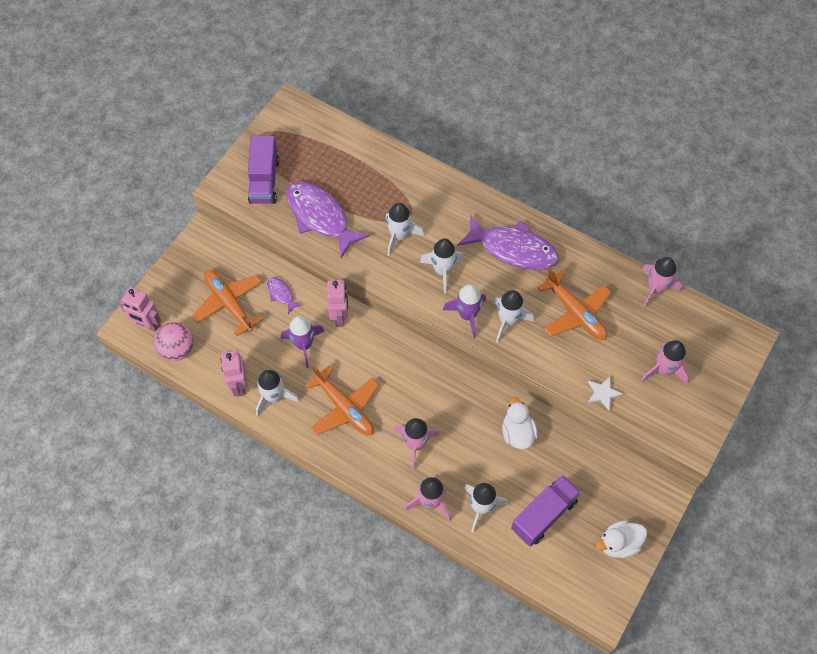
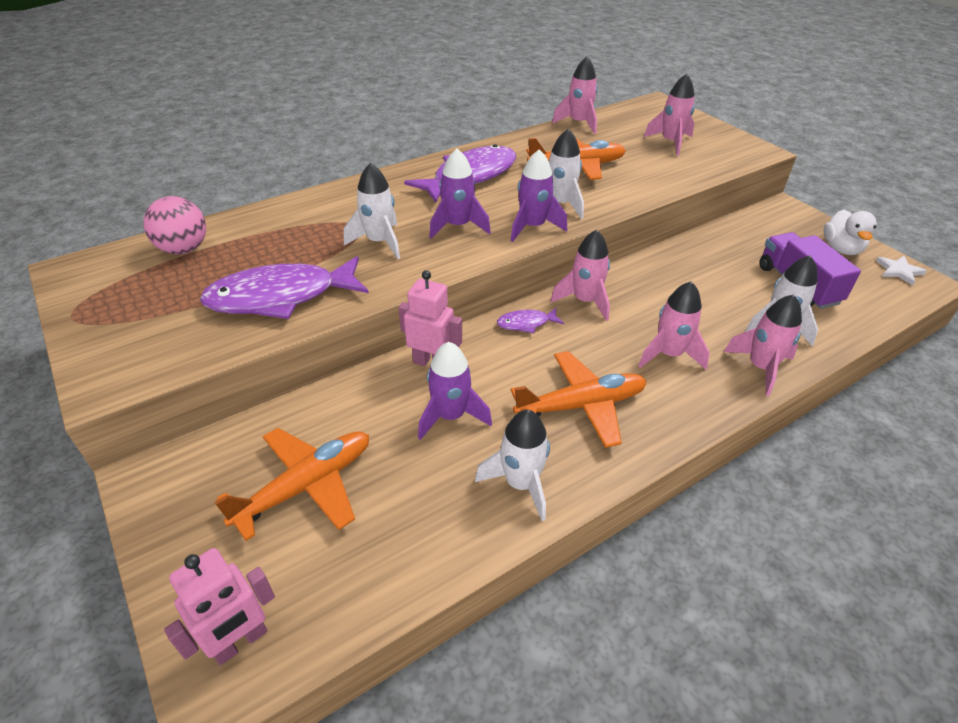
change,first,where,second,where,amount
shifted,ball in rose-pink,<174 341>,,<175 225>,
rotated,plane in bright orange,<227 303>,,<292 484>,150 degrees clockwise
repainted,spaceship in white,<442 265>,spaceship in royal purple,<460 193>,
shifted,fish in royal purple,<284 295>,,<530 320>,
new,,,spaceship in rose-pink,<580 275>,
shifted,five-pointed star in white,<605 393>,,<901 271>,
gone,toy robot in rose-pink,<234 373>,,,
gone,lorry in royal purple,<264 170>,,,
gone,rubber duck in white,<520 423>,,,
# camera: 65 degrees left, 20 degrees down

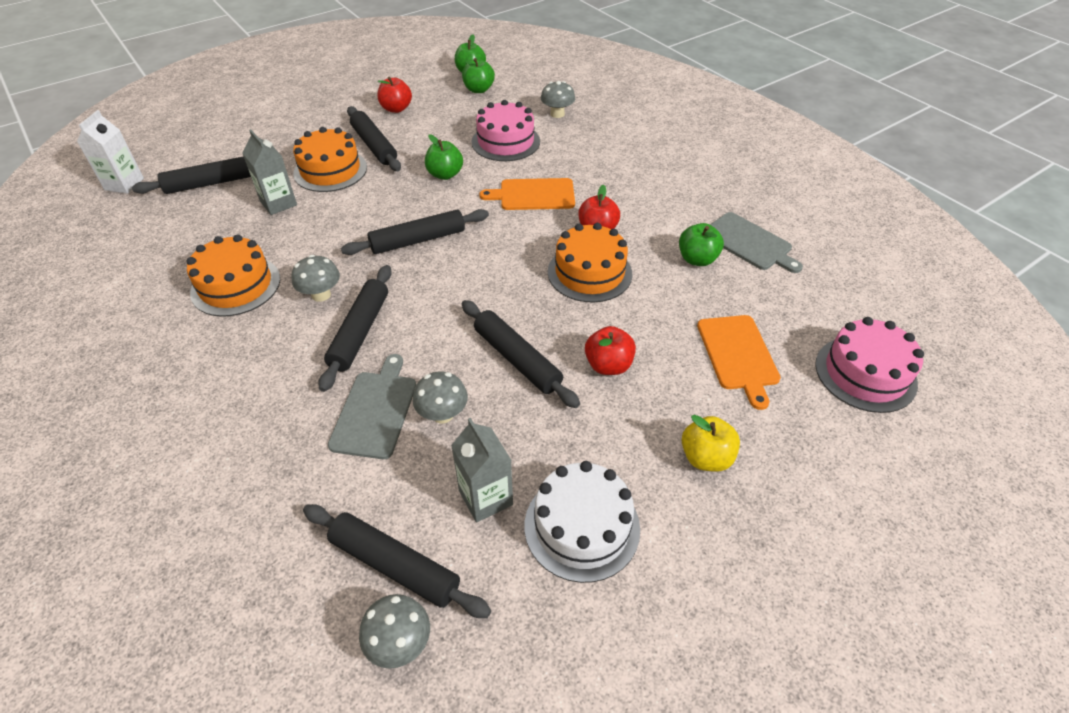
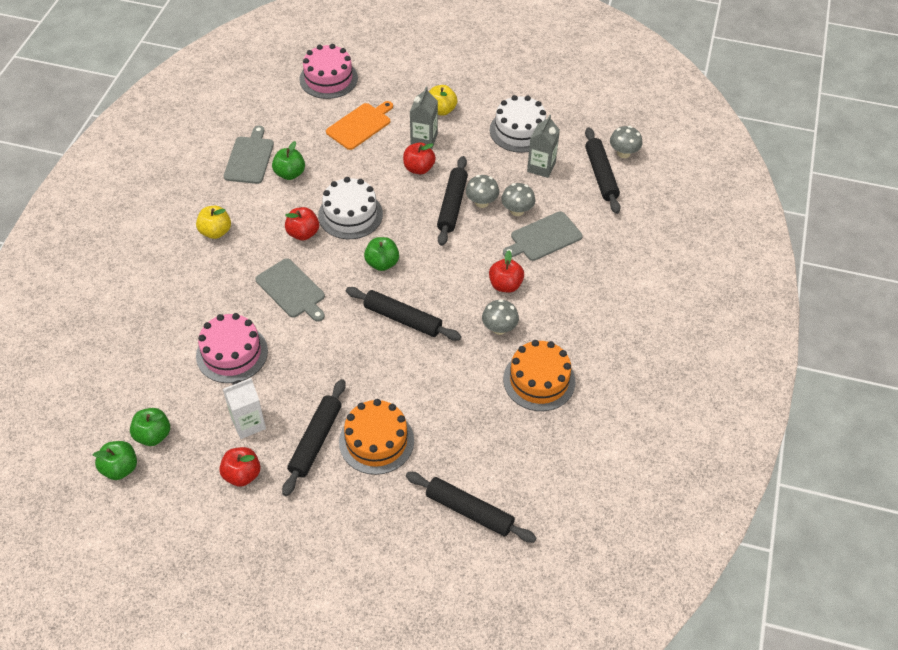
change,first,where,second,where,amount
new,,,apple in golden,<213 222>,
shifted,milk carton in white,<110 152>,,<244 408>,
repainted,bread board in bright orange,<527 194>,bread board in ash-grey,<290 290>,
repainted,gateau in bright orange,<590 263>,gateau in white,<350 208>,
shifted,apple in emerald,<444 157>,,<381 254>,
shifted,milk carton in ash-grey,<269 172>,,<424 117>,
shifted,mushroom in ash-grey,<558 99>,,<482 191>,
swapped,rolling pin in black,<355 328>,apple in red,<506 271>,
# camera: 130 degrees left, 5 degrees up

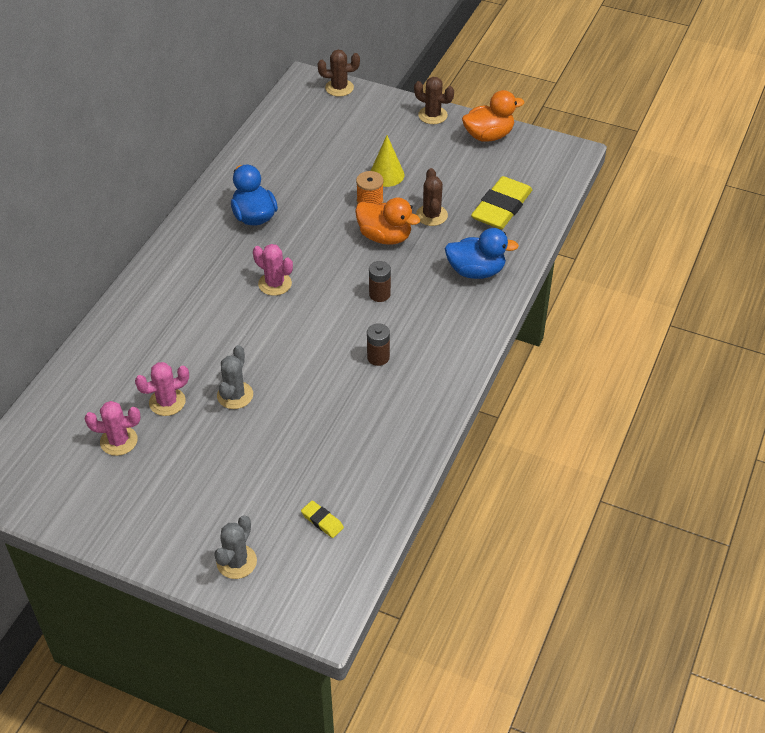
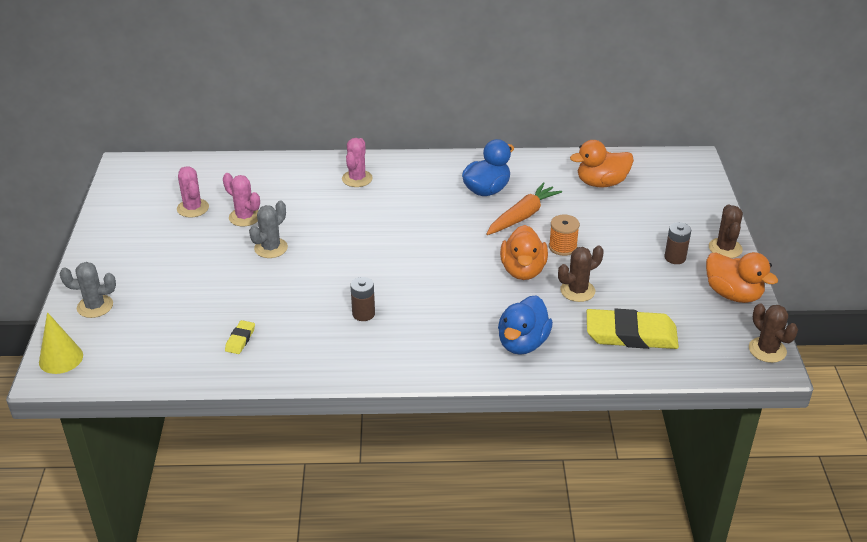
change,first,where,second,where,amount
shifted,cone in golden,<387 161>,,<61 343>,
shifted,gum eraser in golden,<322 519>,,<240 337>,
rotated,cactus in ash-grey,<235 377>,,<268 229>,45 degrees counterclockwise
shifted,cactus in rose-pink,<273 270>,,<357 162>,
new,,,toy carrot in bright orange,<524 208>,
rotated,rubber duck in cobalt,<482 253>,,<525 325>,45 degrees clockwise
new,,,rubber duck in bright orange,<602 164>,
shifted,battery in russet,<380 281>,,<678 243>,
shifted,cactus in russet,<339 73>,,<773 333>,
# camera: 65 degrees right, 10 degrees down

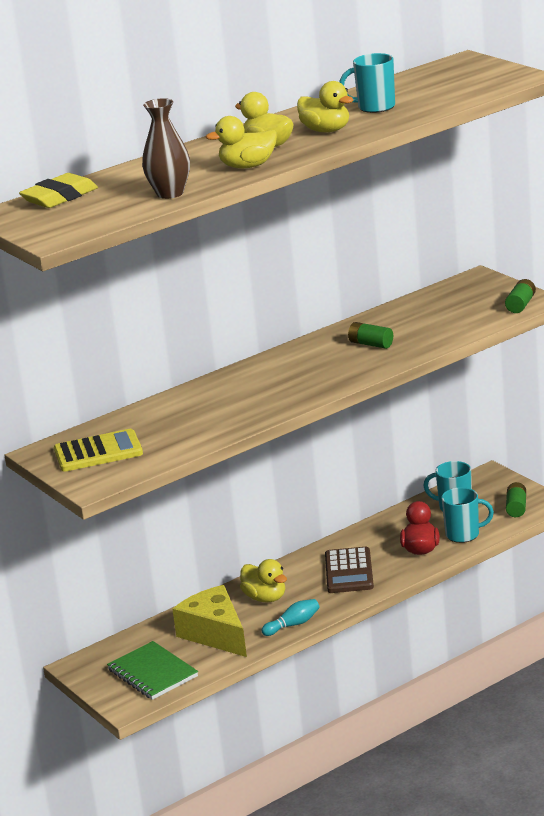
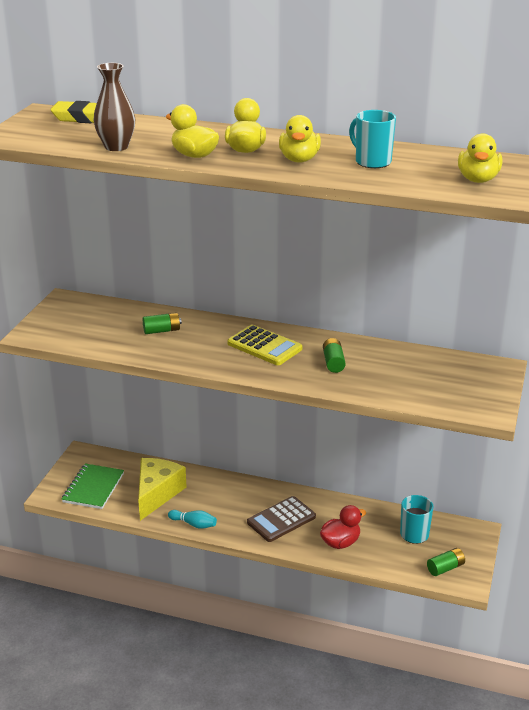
change,first,where,second,where,amount
shifted,battery in emerald,<520 296>,,<162 323>,
shifted,adding machine in golden,<98 450>,,<264 345>,
shifted,rubber duck in golden,<263 580>,,<480 158>,
gone,tea mug in turquoise,<468 515>,,,
# camera: 50 degrees right, 5 degrees up

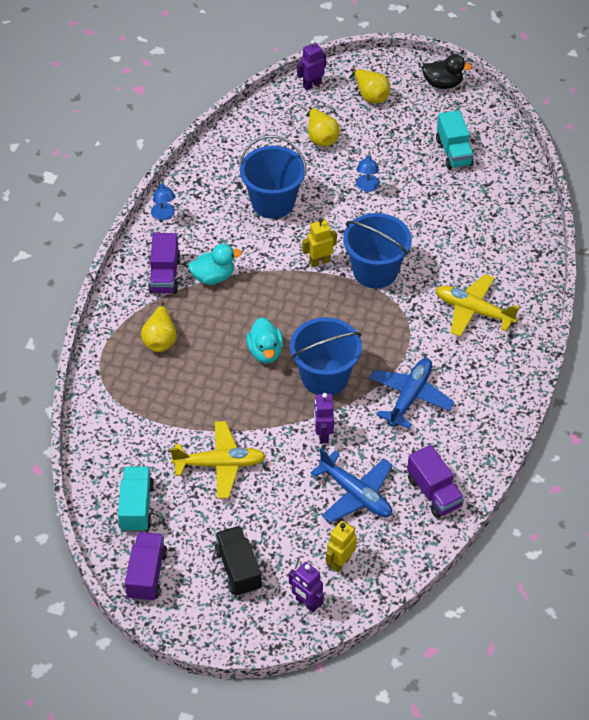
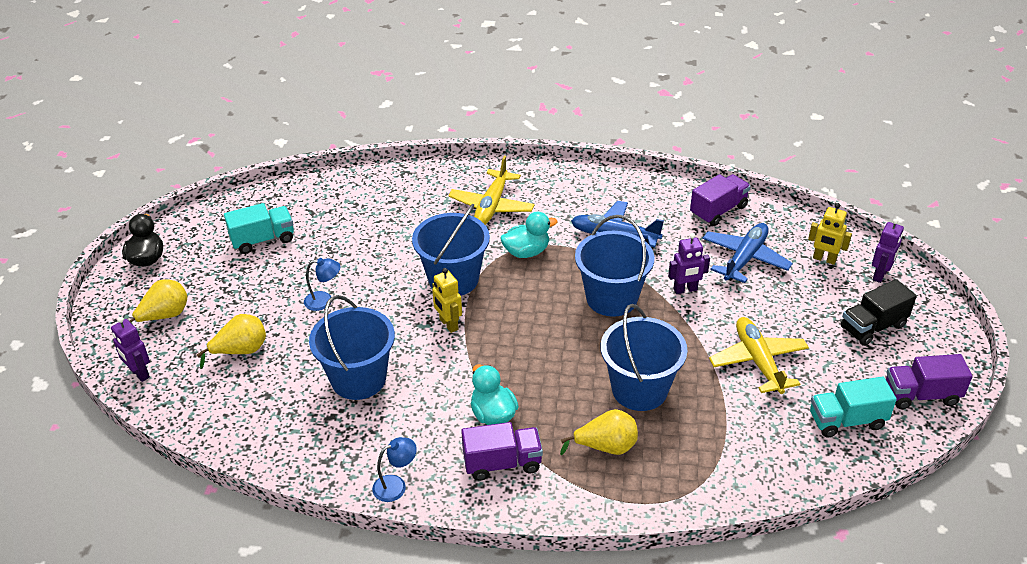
change,first,where,second,where,amount
shifted,rubber duck in turquoise,<264 340>,,<529 235>,
new,,,pail in cobalt,<643 357>,
# camera: 100 degrees left, 10 degrees down

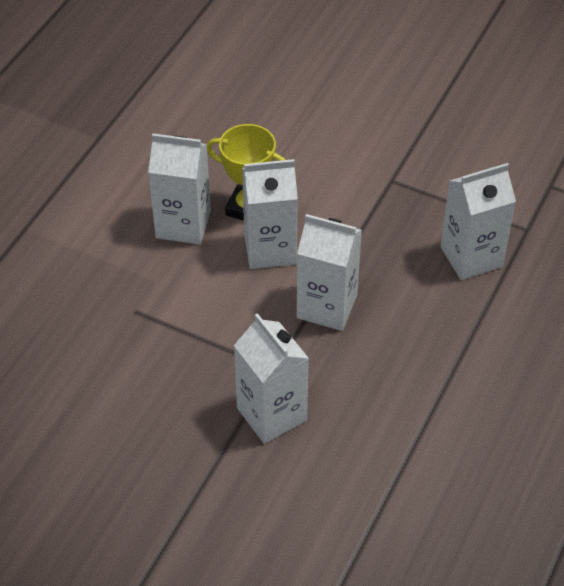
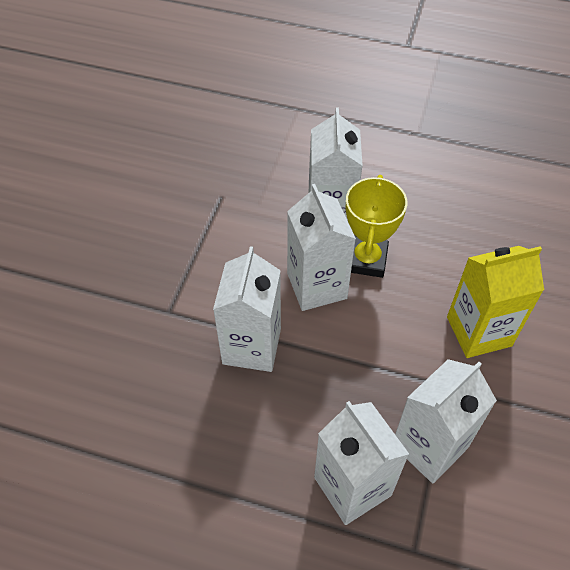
change,first,where,second,where,amount
shifted,milk carton in white,<271 378>,,<446 421>,
new,,,milk carton in golden,<495 302>,
# camera: 80 degrees right, 5 degrees up

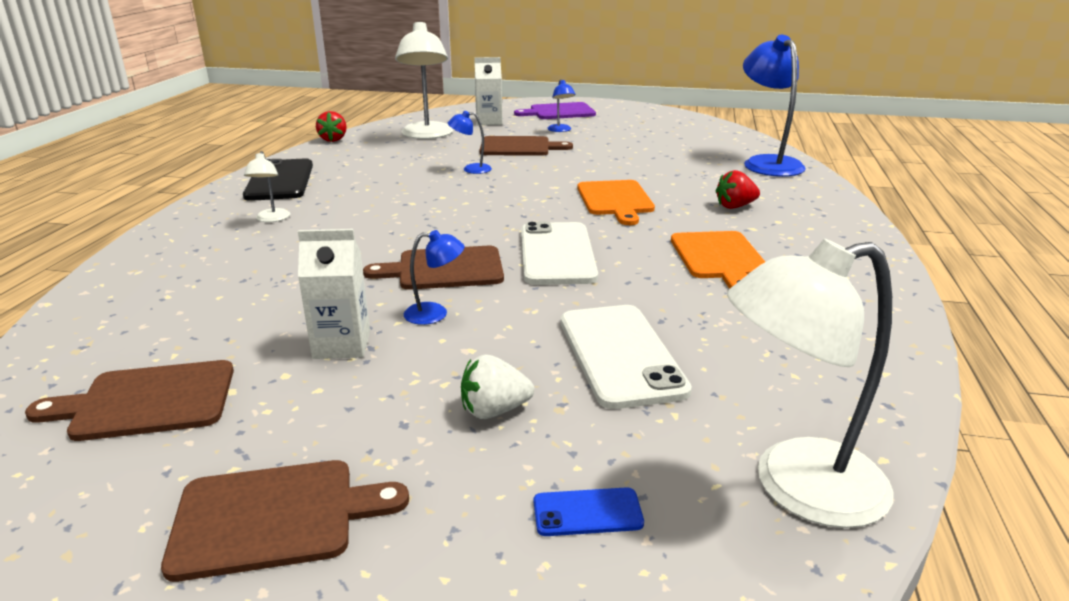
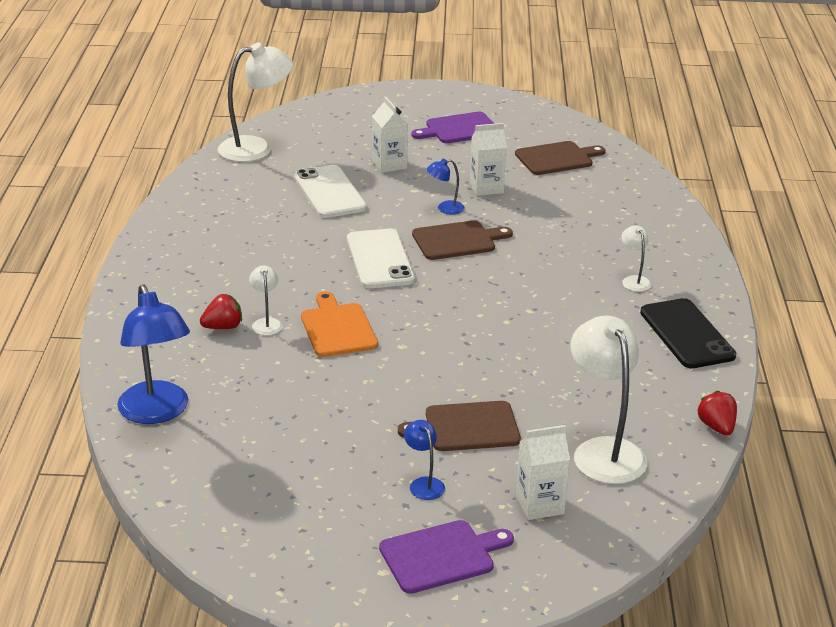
change,first,where,second,where,amount
new,,,reading lamp in white,<266 300>,
swapped,toy strawberry in white,<497 386>,milk carton in white,<390 135>,
repainted,bread board in russet,<285 521>,bread board in royal purple,<452 127>,
gone,reading lamp in cobalt,<470 142>,,,
gone,mobile phone in cobalt,<589 511>,,,
gone,bread board in bright orange,<718 260>,,,
# camera: 170 degrees right, 5 degrees up

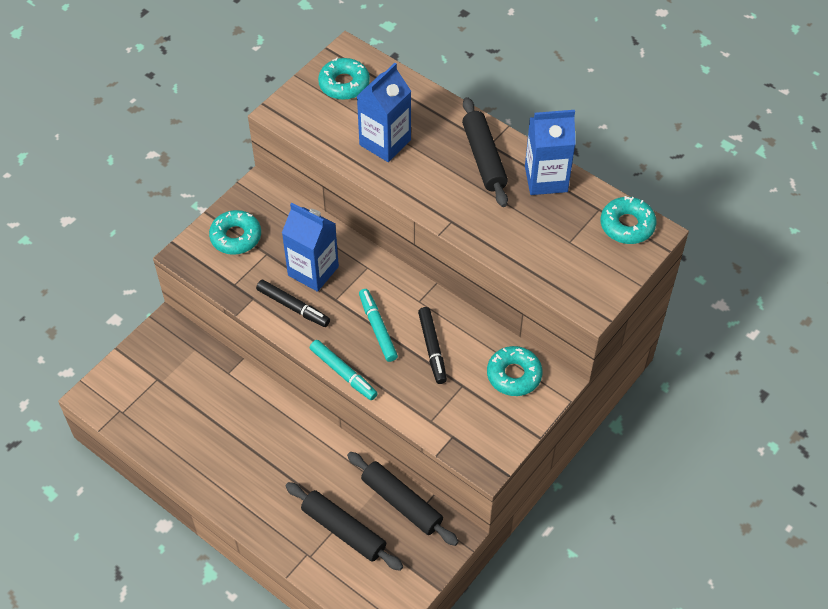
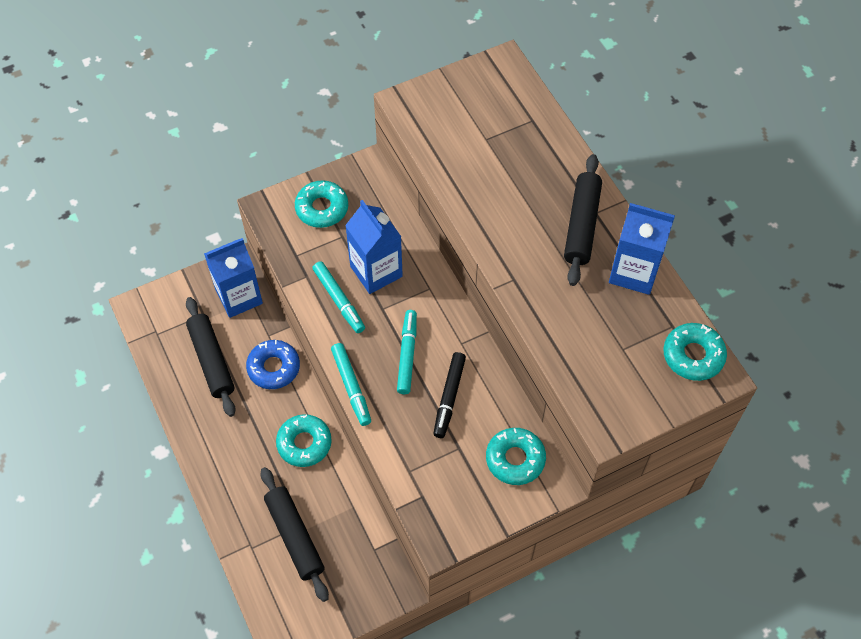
change,first,where,second,where,amount
shifted,rolling pin in black,<403 499>,,<210 357>,
shifted,milk carton in cobalt,<384 112>,,<233 278>,
new,,,donut in cobalt,<273 364>,
shifted,donut in turquoise,<344 78>,,<304 440>,
repainted,marker pen in black,<293 303>,marker pen in turquoise,<338 297>,
# camera: 25 degrees right, 5 degrees up

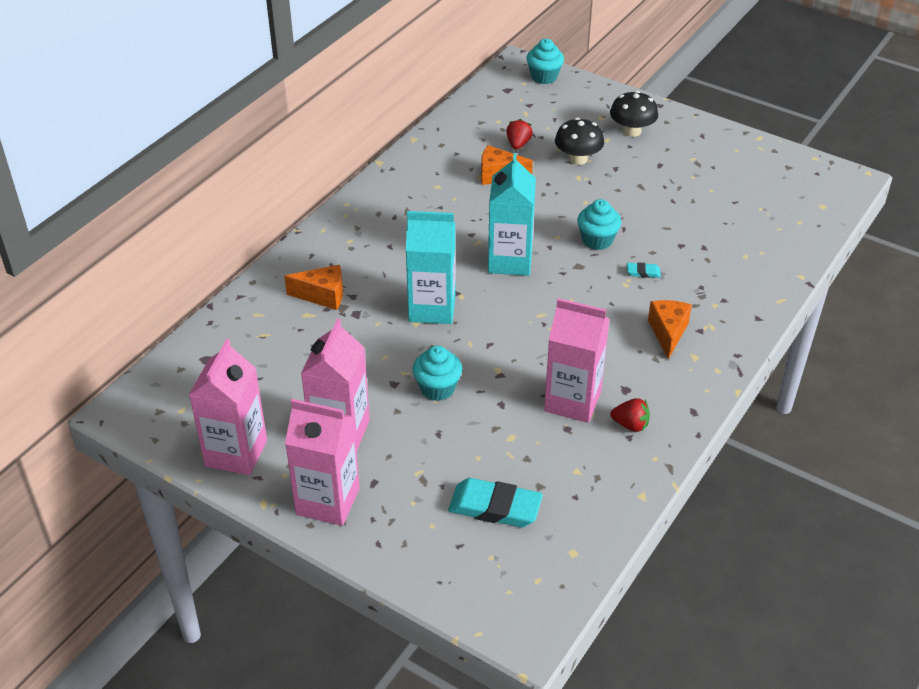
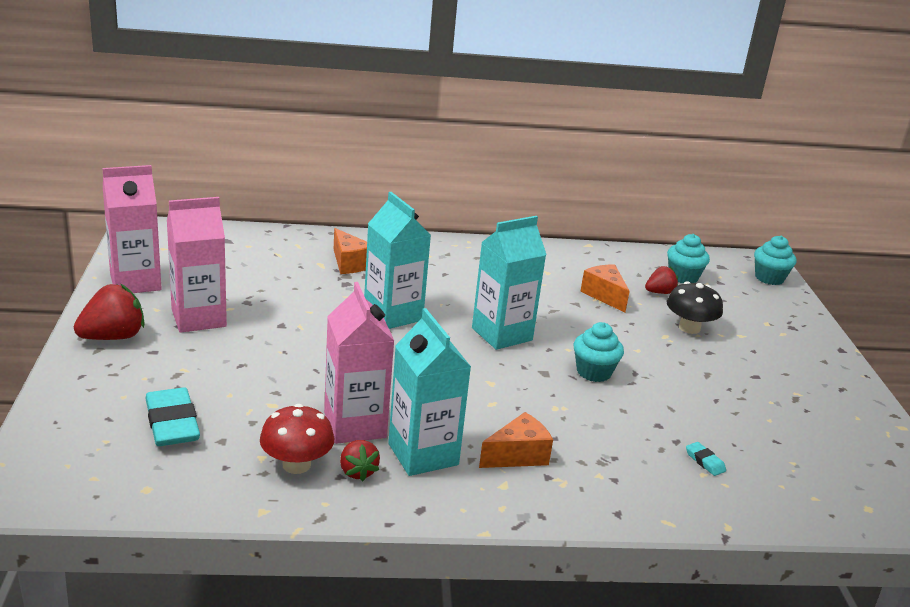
change,first,where,second,where,amount
swapped,milk carton in rose-pink,<322 462>,toy strawberry in red,<109 312>,
new,,,mushroom in red,<297 439>,
new,,,milk carton in turquoise,<429 392>,
shifted,muffin in turquoise,<437 373>,,<688 259>,
shifted,gum eraser in turquoise,<644 270>,,<706 459>,
gone,mushroom in black,<634 114>,,,
# camera: 50 degrees right, 15 degrees down

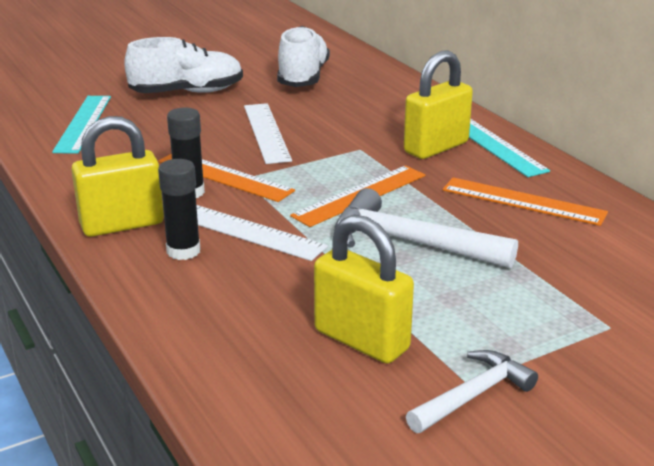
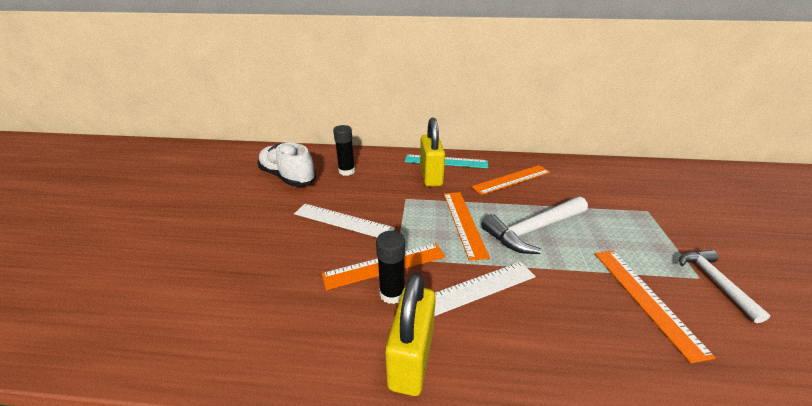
change,first,where,second,where,amount
shifted,glue in black,<179 209>,,<344 150>,
swapped,lock in golden,<364 289>,ruler in bright orange,<655 307>,
gone,ruler in turquoise,<81 125>,,,
gone,shoe in white,<183 65>,,,
# camera: 55 degrees left, 5 degrees up

